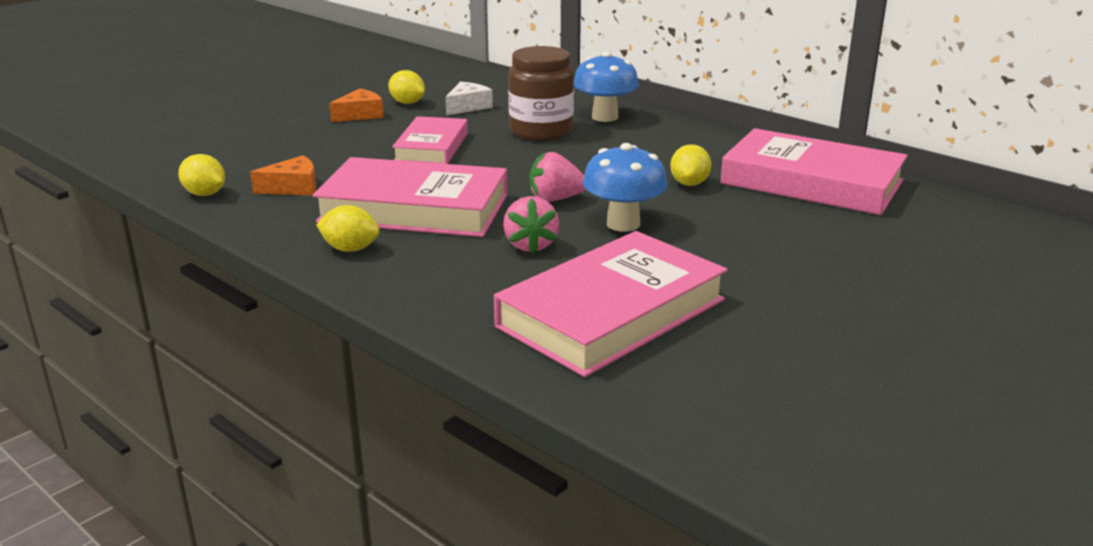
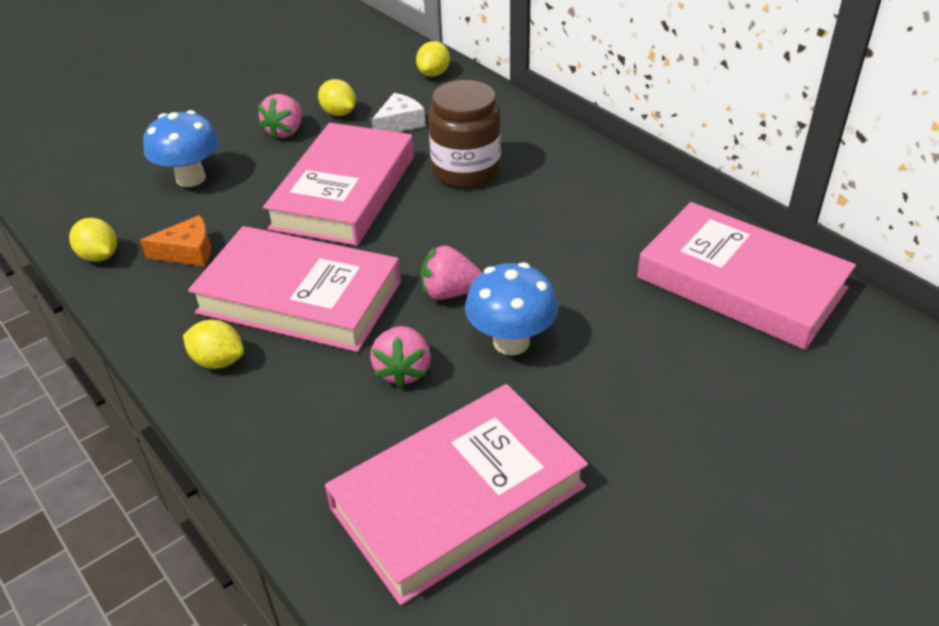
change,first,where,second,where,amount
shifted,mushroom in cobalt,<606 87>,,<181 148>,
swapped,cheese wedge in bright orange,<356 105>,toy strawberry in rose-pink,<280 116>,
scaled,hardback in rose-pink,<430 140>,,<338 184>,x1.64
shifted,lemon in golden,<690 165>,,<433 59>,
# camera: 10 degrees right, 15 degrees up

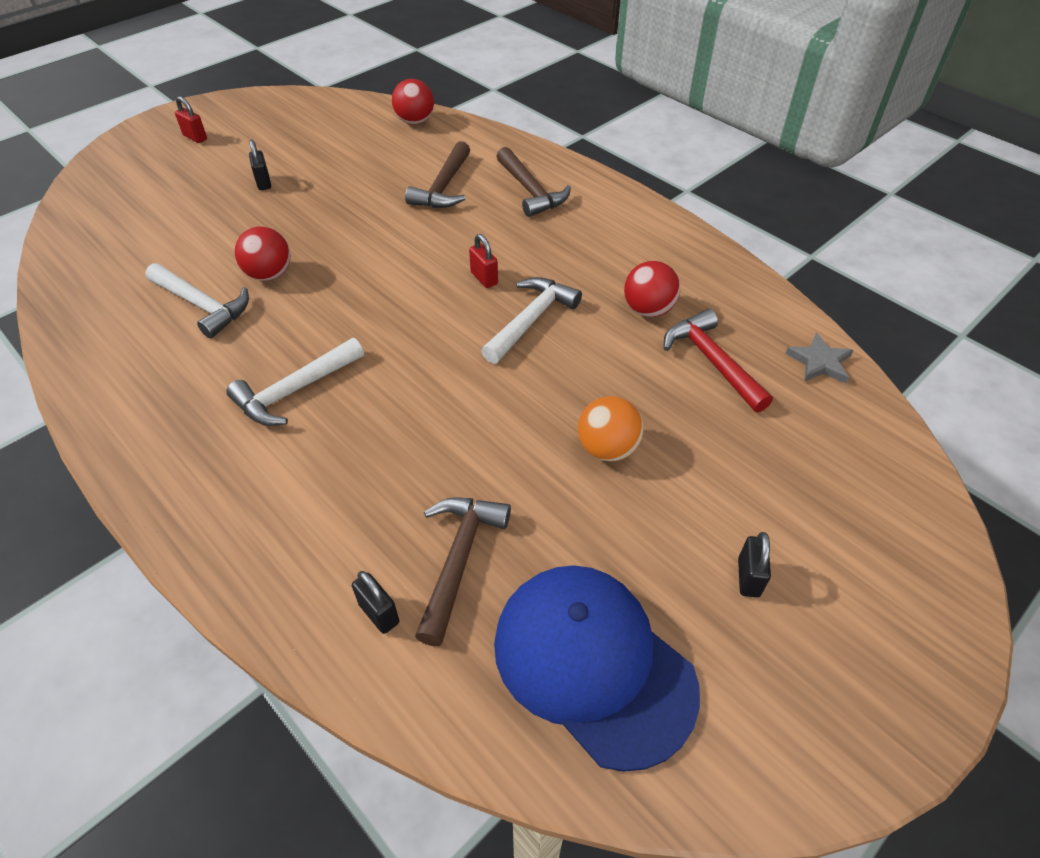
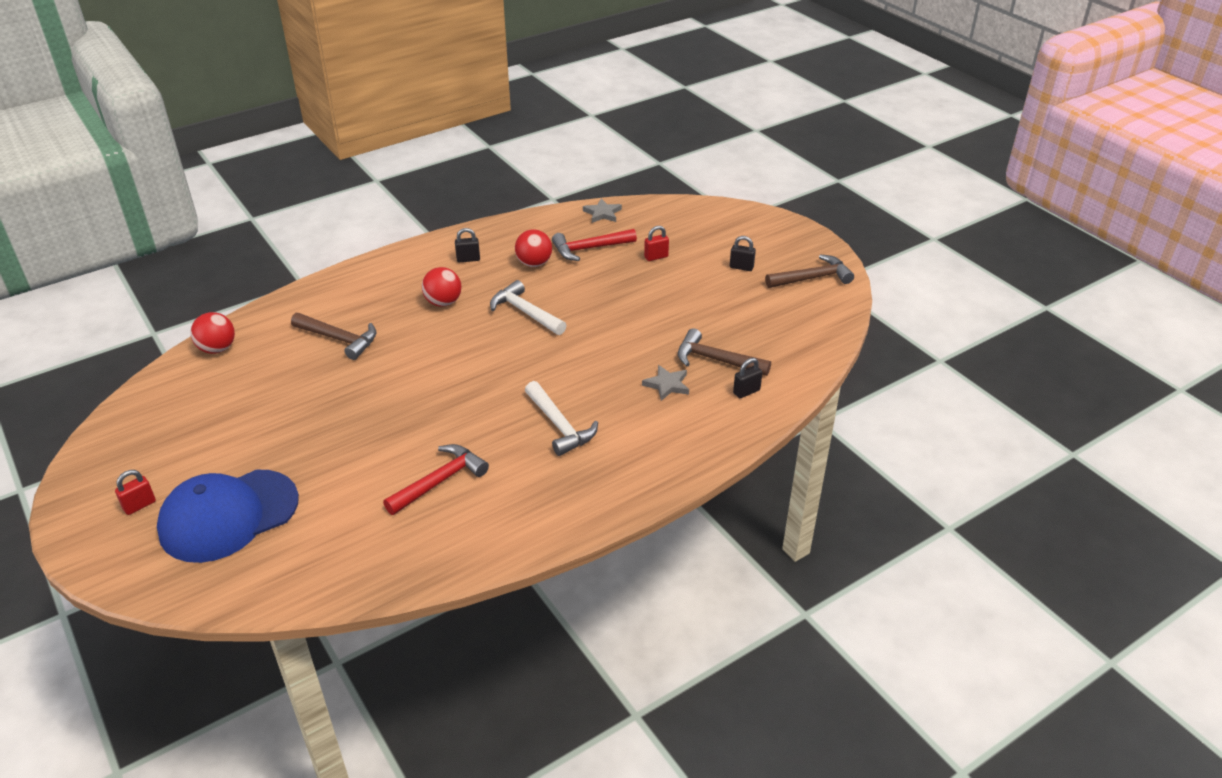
change,first,where,second,where,amount
shifted,baseball cap in cobalt,<597 668>,,<228 516>,
repainted,carpenter's hammer in white,<197 300>,carpenter's hammer in red,<436 479>,
shifted,ball in red,<262 254>,,<441 287>,
shifted,lock in black,<260 165>,,<467 245>,
new,,,five-pointed star in ash-grey,<665 383>,
shifted,lock in red,<483 261>,,<656 243>,
shifted,carpenter's hammer in russet,<533 182>,,<809 271>,
gone,ball in bright orange,<610 428>,,,
# camera: 80 degrees left, 10 degrees down

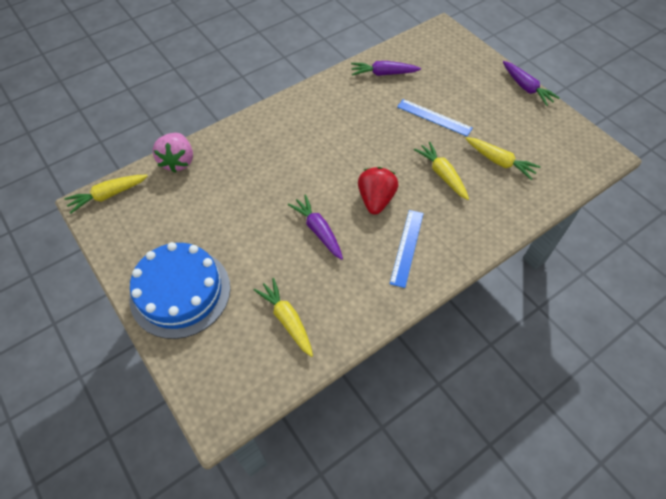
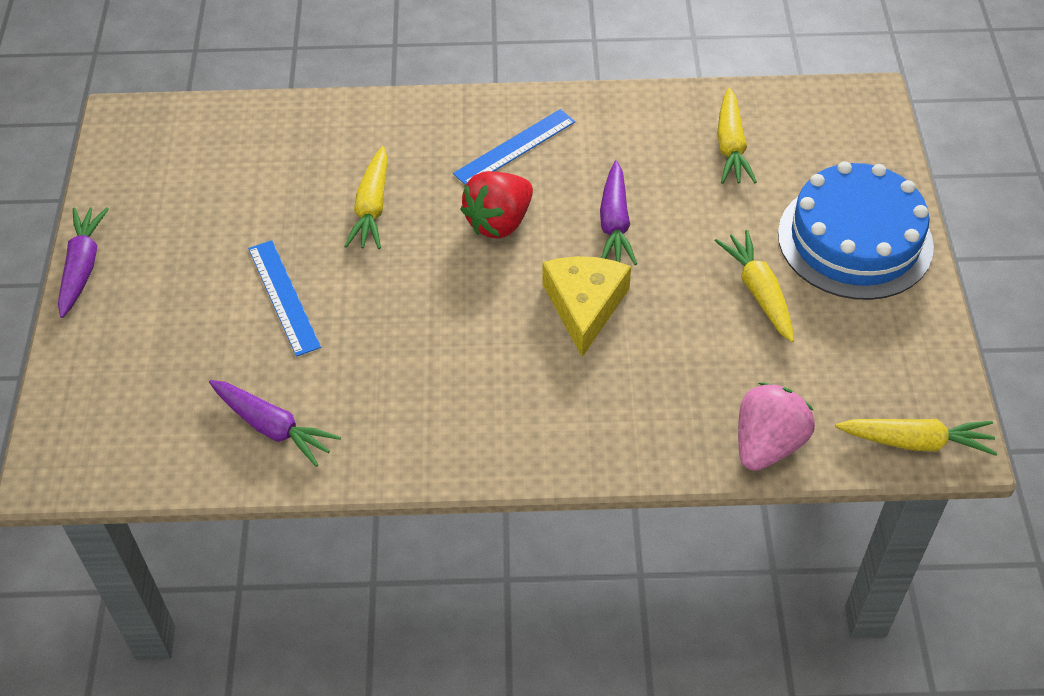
change,first,where,second,where,amount
new,,,cheese wedge in golden,<587 306>,
shifted,toy carrot in golden,<502 158>,,<754 286>,
# camera: 145 degrees left, 5 degrees down

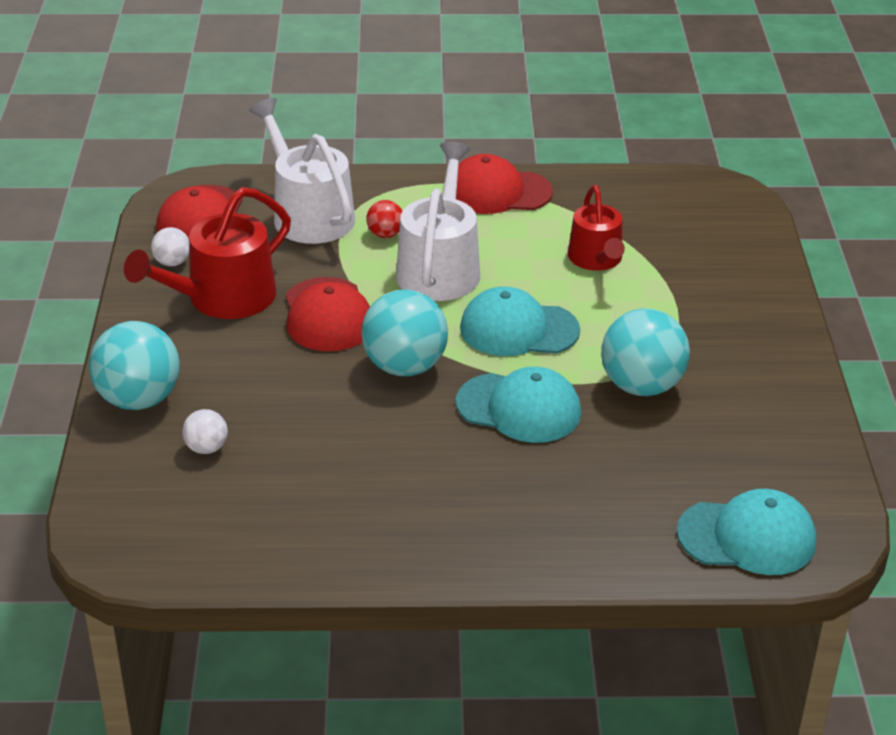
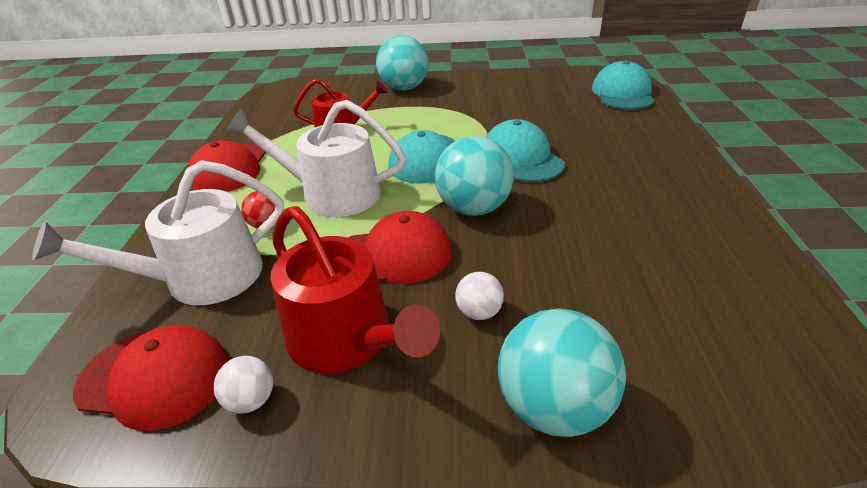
change,first,where,second,where,amount
shifted,ball in turquoise,<645 352>,,<402 63>,
shifted,ball in white,<205 431>,,<479 296>,
rotated,baseball cap in turquoise,<518 405>,,<525 150>,45 degrees counterclockwise
# camera: 85 degrees left, 0 degrees up

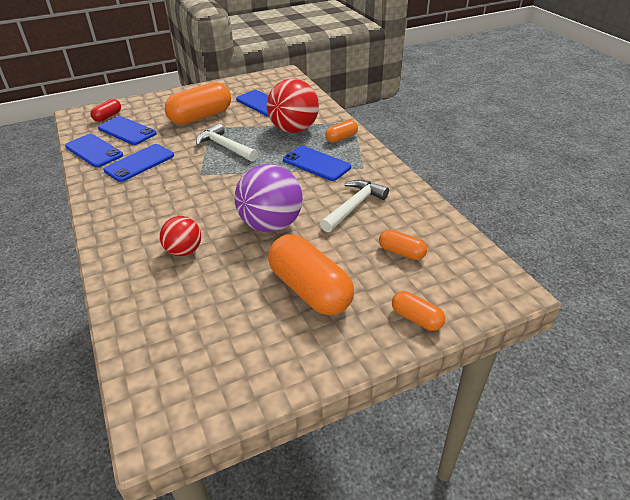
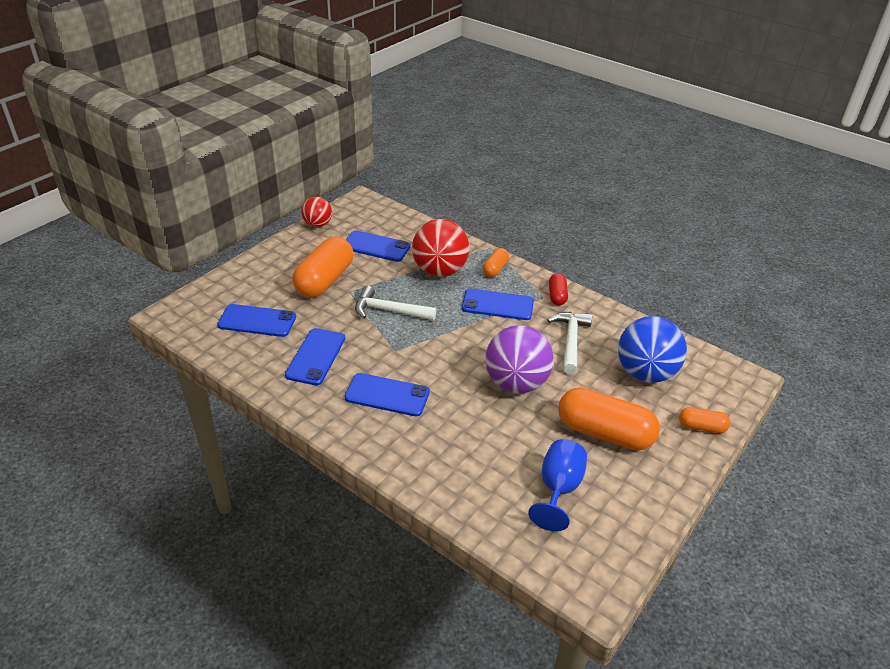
change,first,where,second,where,amount
shifted,ball in red,<180 236>,,<316 211>,
shifted,mobile phone in cobalt,<94 150>,,<387 394>,
new,,,goblet in cobalt,<557 485>,
shifted,pill shape in red,<105 110>,,<558 289>,
swapped,pill shape in bright orange,<403 245>,ball in cobalt,<652 349>,
# camera: 30 degrees left, 0 degrees up

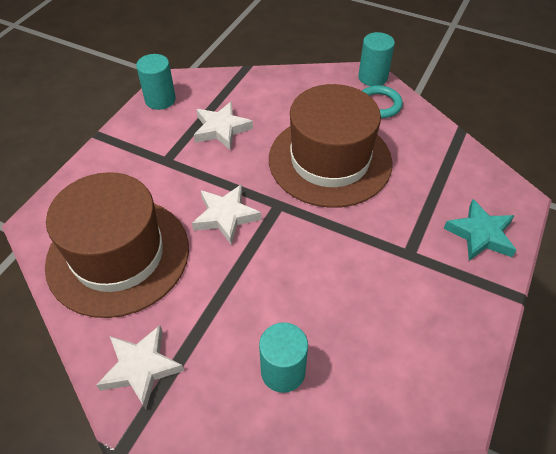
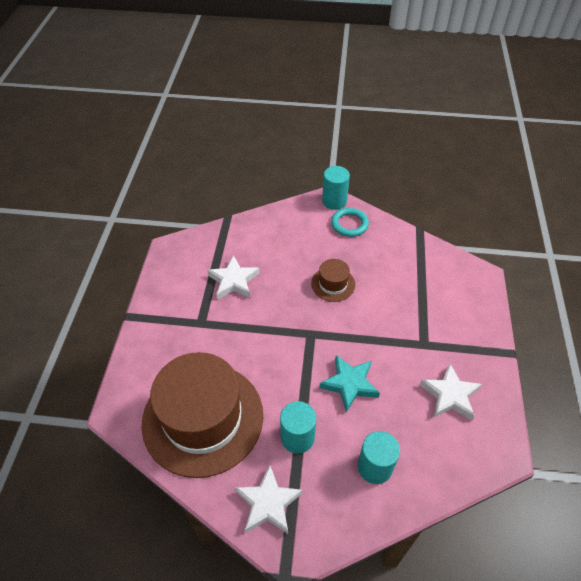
change,first,where,second,where,amount
shifted,cylinder in turquoise,<156 82>,,<298 427>,
scaled,hat in russet,<330 146>,,<333 280>,x0.43
shifted,five-pointed star in turquoise,<480 230>,,<349 383>,
shifted,five-pointed star in white,<226 214>,,<451 392>,
# camera: 20 degrees left, 0 degrees up

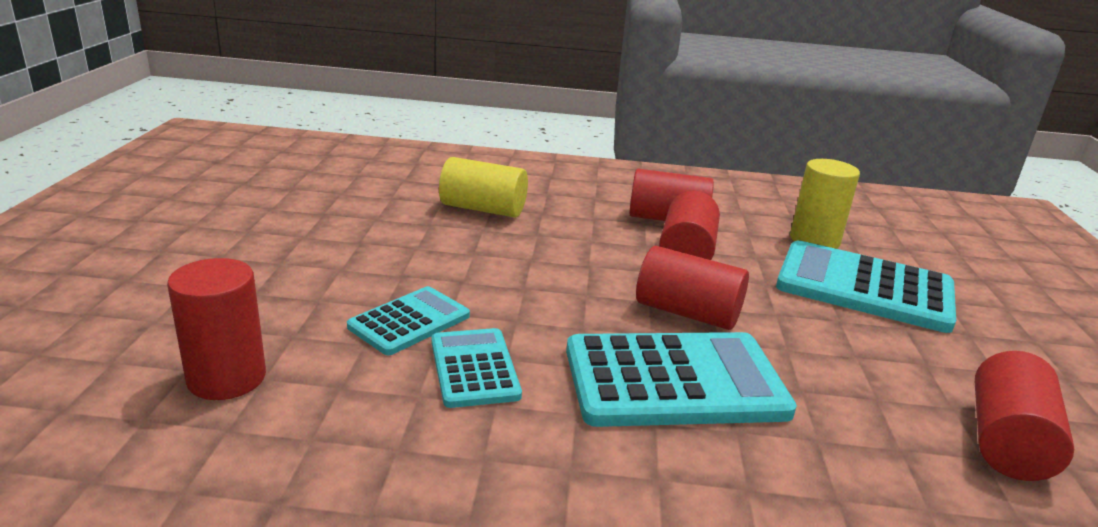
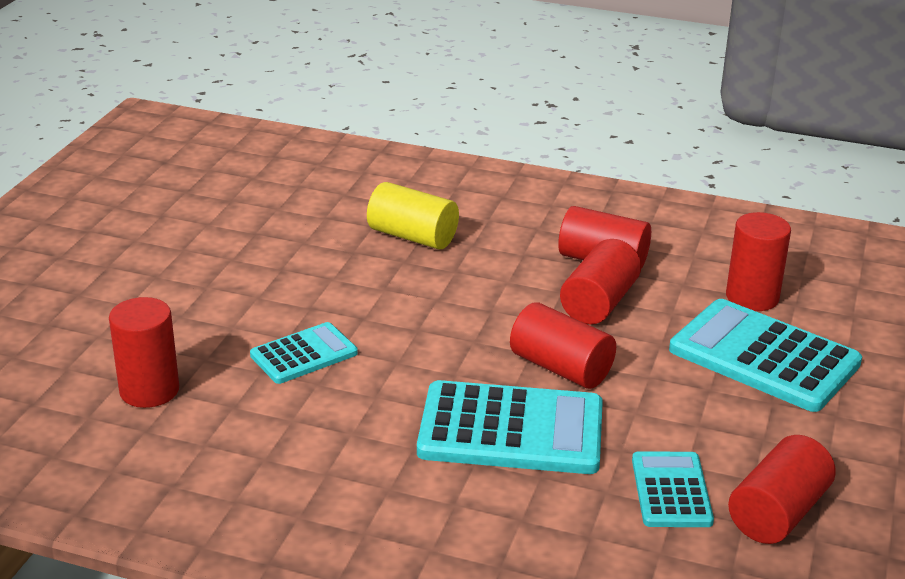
change,first,where,second,where,amount
shifted,adding machine in turquoise,<476 368>,,<673 489>,
repainted,cylinder in golden,<825 204>,cylinder in red,<758 261>,
# camera: 15 degrees right, 5 degrees up

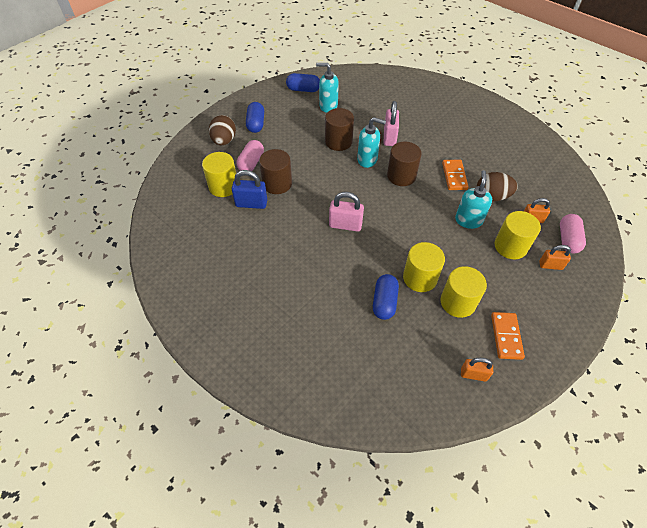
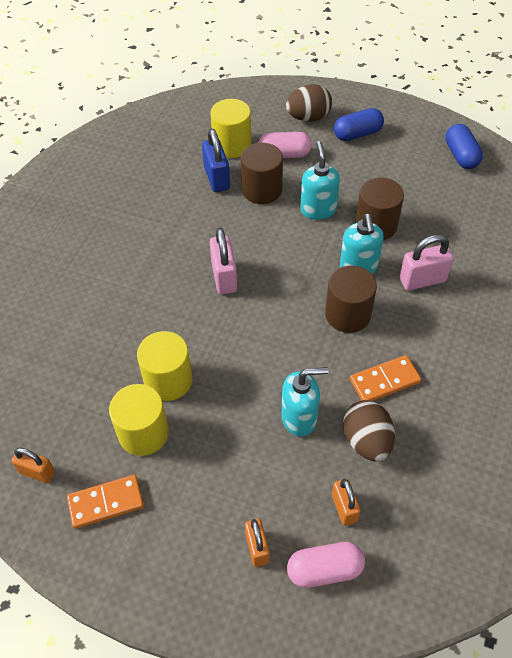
change,first,where,second,where,amount
rotated,lock in bright orange,<477 370>,,<33 465>,60 degrees counterclockwise
shifted,soap dispenser in turquoise,<327 87>,,<320 180>,
gone,pill shape in cobalt,<386 297>,,,
gone,cylinder in golden,<518 235>,,,
# camera: 70 degrees right, 0 degrees up

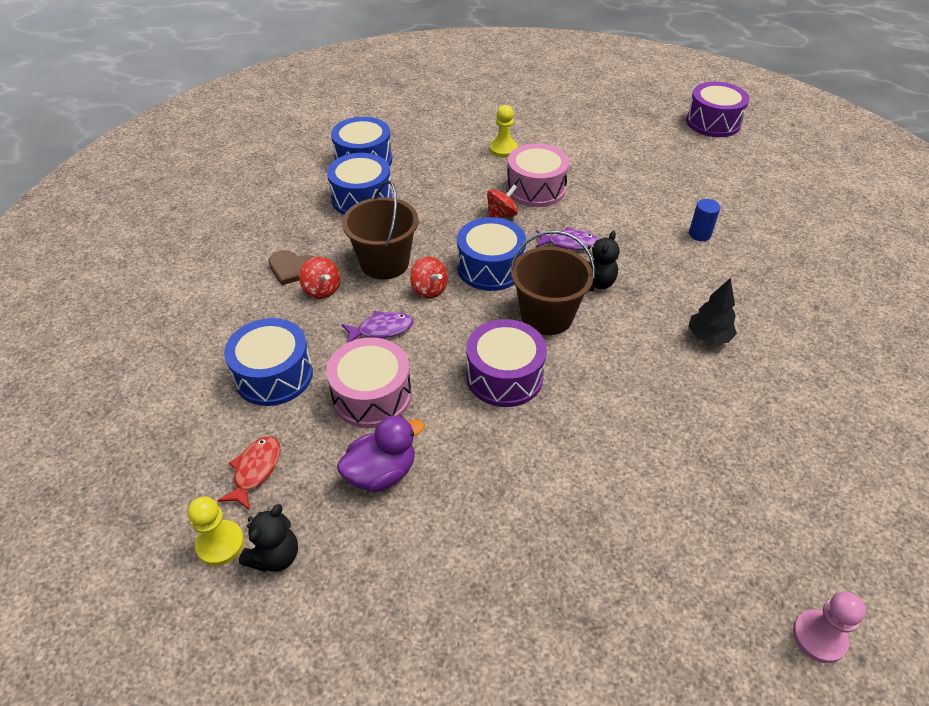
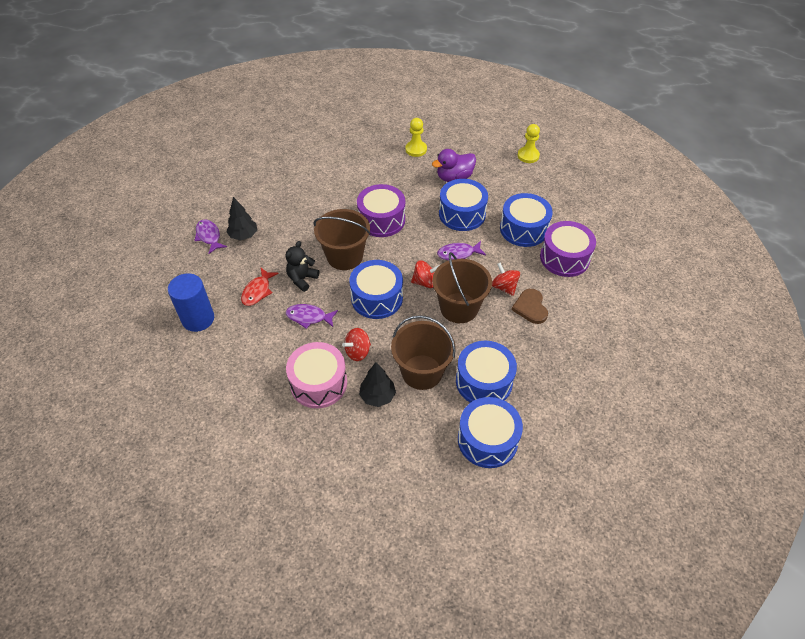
change,first,where,second,where,amount
scaled,cylinder in cobalt,<704 220>,,<191 302>,x1.75
new,,,fish in royal purple,<210 236>,
shifted,fish in red,<248 473>,,<260 287>,
new,,,toy tree in black,<377 384>,
new,,,pail in russet,<423 353>,
shifted,pawn in golden,<504 131>,,<416 137>,
rotated,toy top in red,<429 277>,,<425 274>,120 degrees clockwise
repainted,snare drum in rose-pink,<368 382>,snare drum in cobalt,<463 205>,
rotated,heart in russet,<291 267>,,<529 306>,120 degrees counterclockwise
shifted,snare drum in royal purple,<717 109>,,<568 249>,
gone,teddy in black,<268 538>,,,
gone,pawn in rose-pink,<829 627>,,,
# camera: 175 degrees left, 5 degrees up

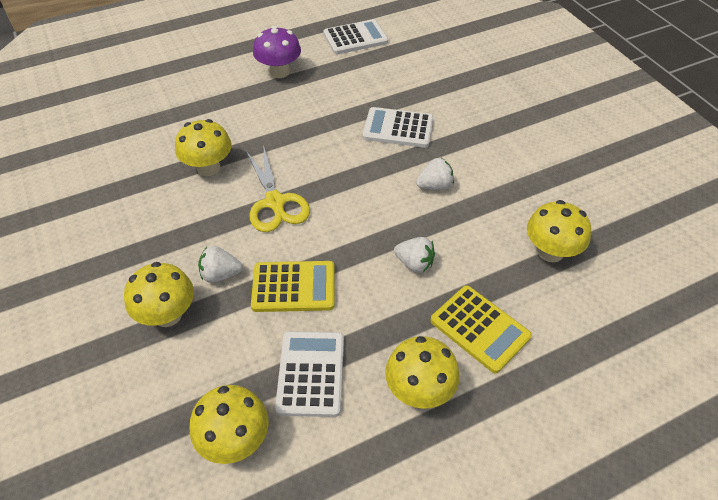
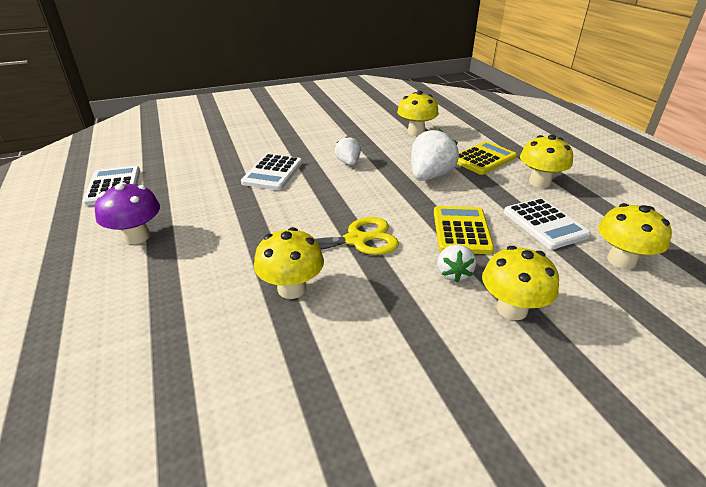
change,first,where,second,where,amount
scaled,toy strawberry in white,<414 255>,,<435 155>,x1.71
rotated,adding machine in white,<309 374>,,<547 223>,120 degrees counterclockwise
# camera: 85 degrees left, 15 degrees down

